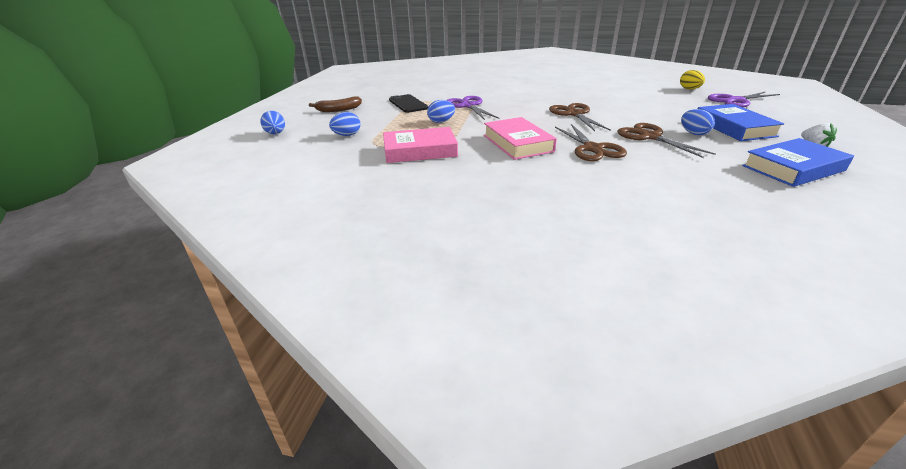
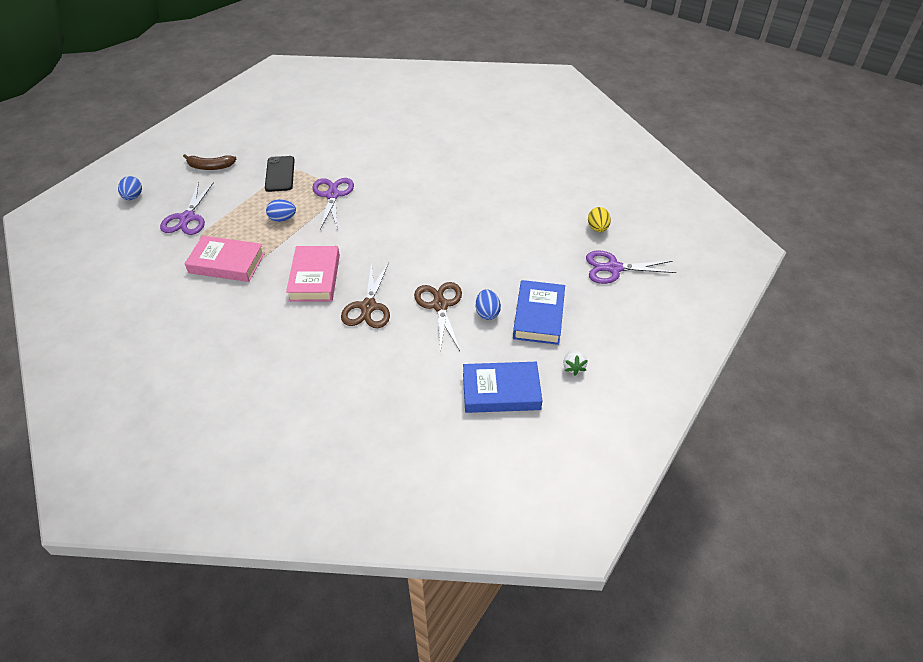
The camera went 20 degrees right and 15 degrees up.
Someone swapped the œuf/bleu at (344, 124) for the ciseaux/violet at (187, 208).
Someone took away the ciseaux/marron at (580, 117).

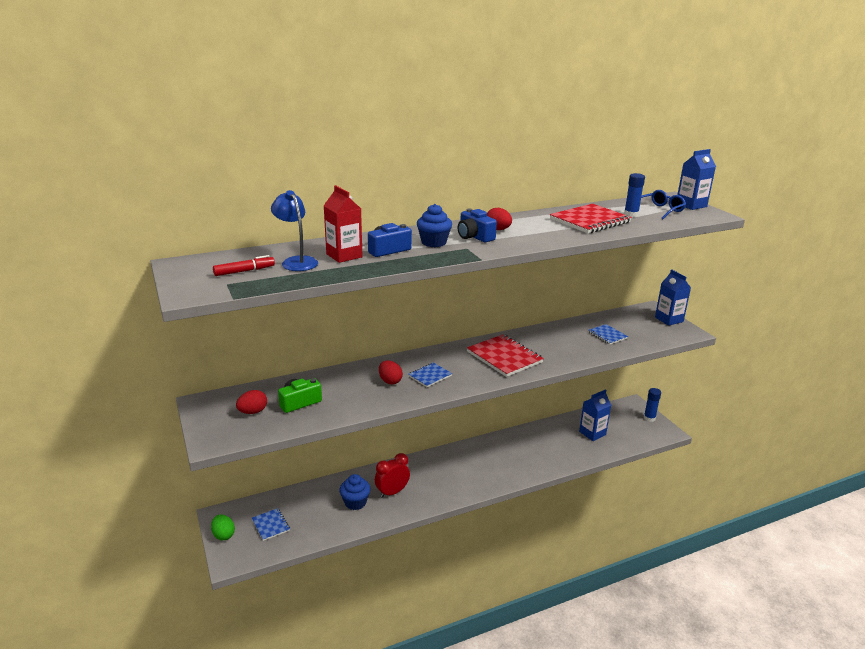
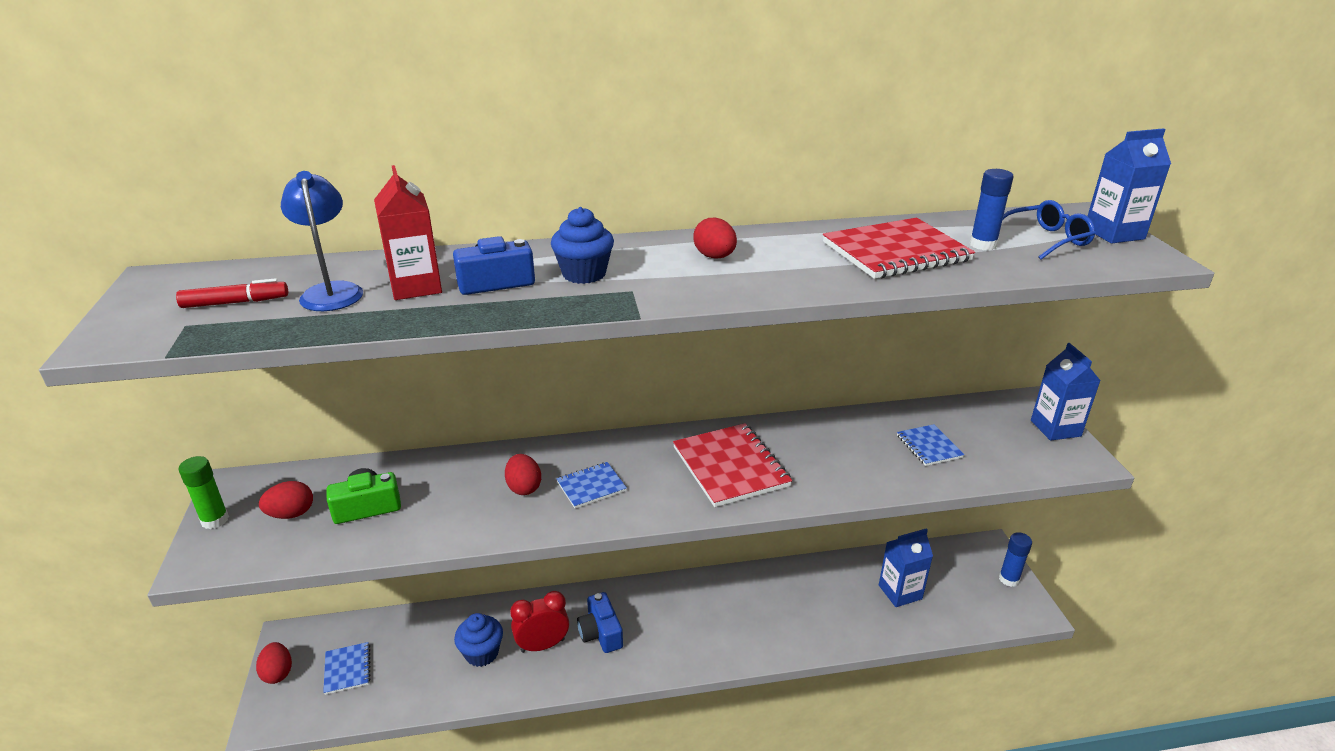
The camera went 15 degrees right and 5 degrees up.
Someone repainted the œuf/vert at (223, 527), which became the œuf/rouge at (274, 663).
Someone carried the appareil photo/bleu from (477, 225) to (600, 622).
Someone put down the bâton de colle/vert at (203, 492).

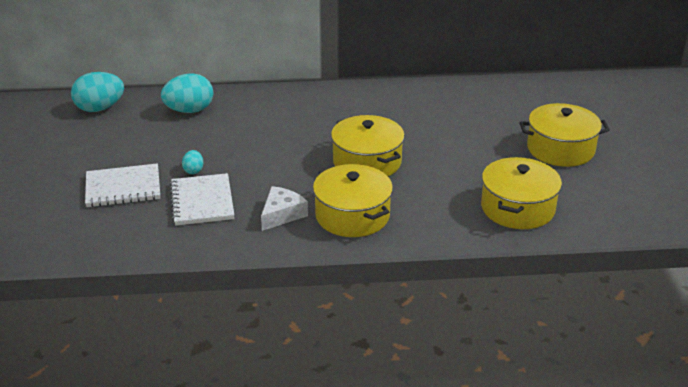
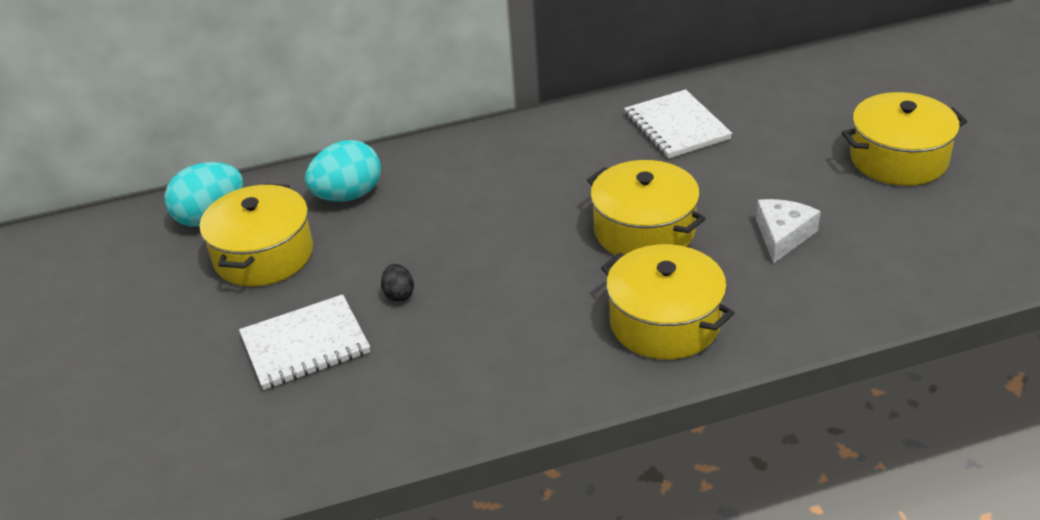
The camera went 10 degrees left and 5 degrees up.
Someone carried the carnet/blanc from (202, 199) to (678, 124).
Someone repainted the œuf/turquoise at (193, 162), which became the œuf/noir at (397, 283).
Someone carried the fromage/blanc from (284, 208) to (788, 231).
Someone carried the marmite/jaune from (521, 193) to (256, 235).

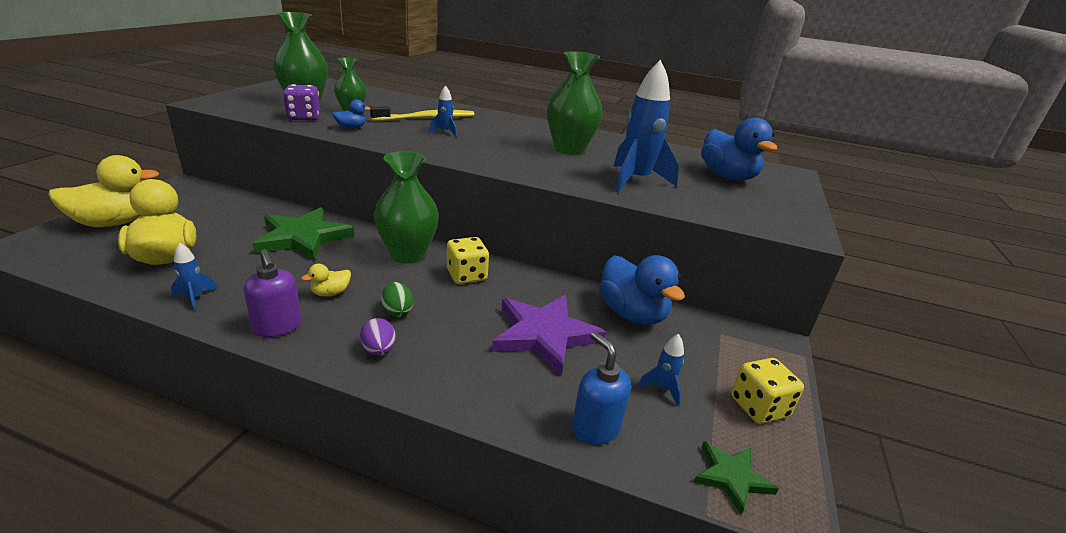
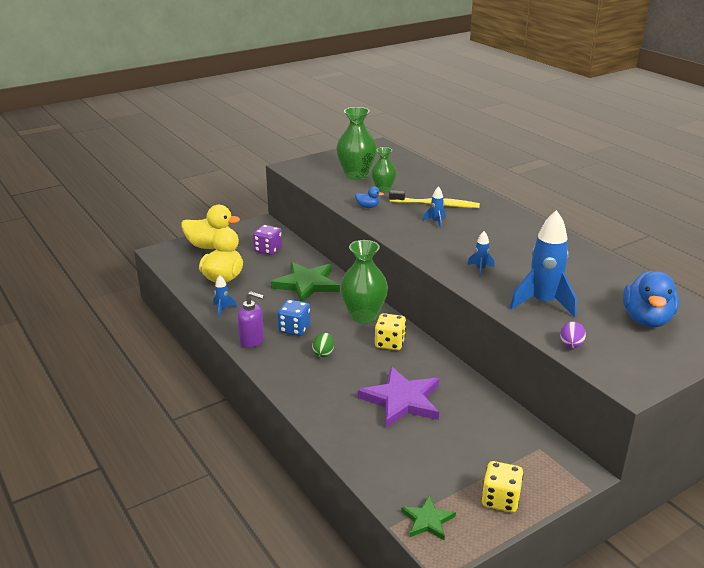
The camera went 40 degrees right and 0 degrees up.
Someone rotated the distributeur de savon/violet at (273, 293) by 75 degrees counterclockwise.
Someone carried the dé/violet from (301, 102) to (267, 240).
Someone swapped the canard/jaune at (326, 280) for the dé/bleu at (294, 318).
Someone carried the œuf/violet from (378, 337) to (573, 335).
Someone took away the vase/vert at (575, 103).
Someone took away the distributeur de savon/bleu at (601, 388).
Someone took away the canard/bleu at (642, 290).
Someone carried the fusée/bleu from (661, 370) to (480, 254).

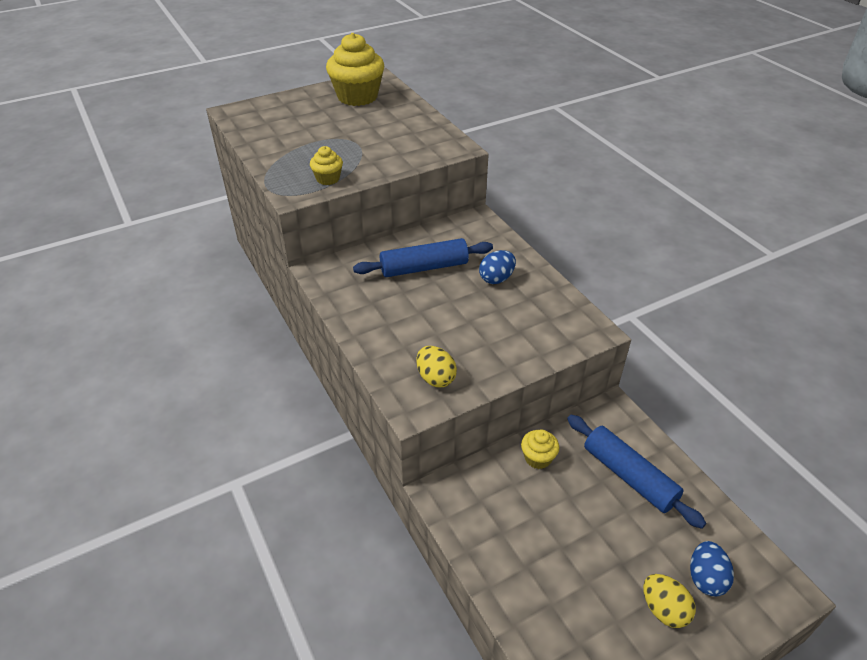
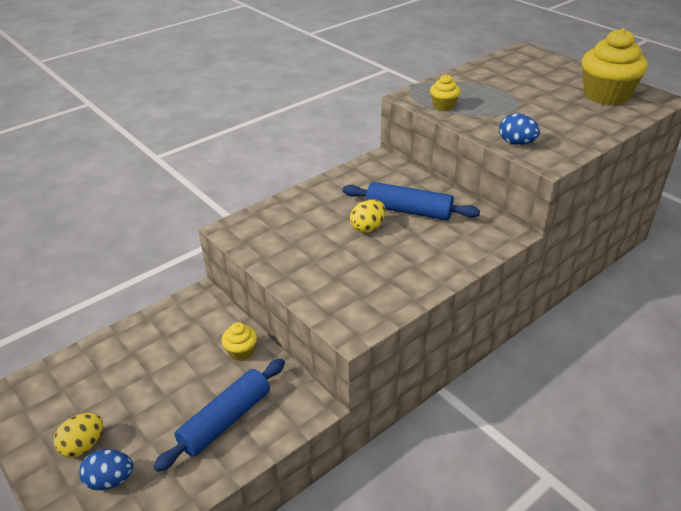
The camera went 80 degrees right and 5 degrees down.
Someone rotated the rouleau à pâtisserie/bleu at (423, 257) by 45 degrees counterclockwise.
Someone carried the œuf/jaune from (436, 367) to (368, 216).
Someone carried the œuf/bleu from (497, 267) to (519, 129).

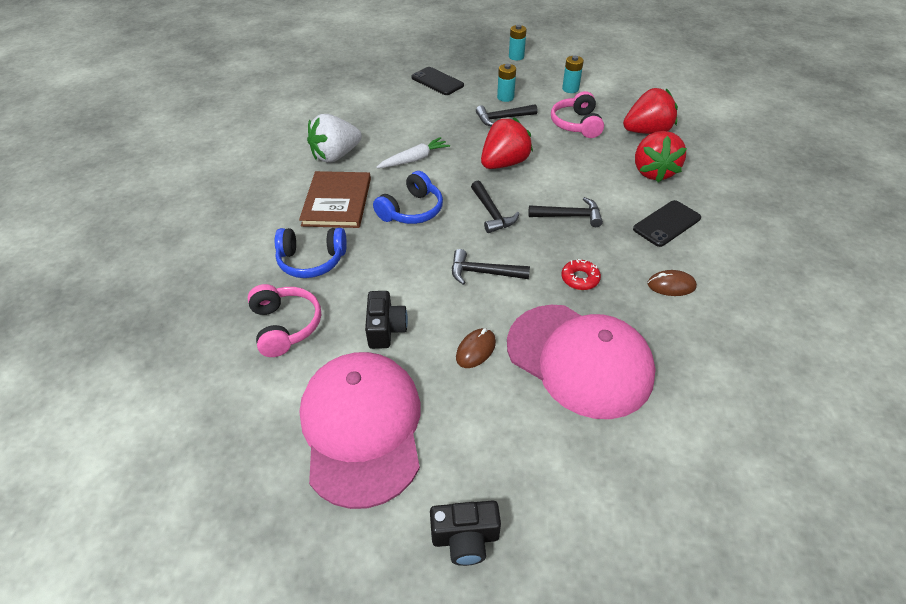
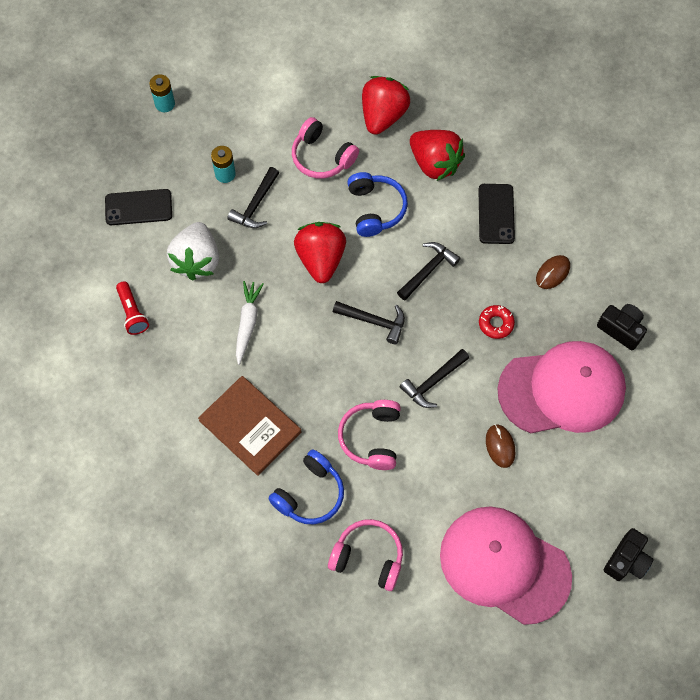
The camera went 50 degrees left and 20 degrees up.
Someone carried the fraise/blanc from (334, 138) to (193, 251).
Someone carried the appareil photo/noir from (386, 320) to (622, 327).
Someone carried the casque audio/bleu from (408, 197) to (377, 204).
Someone took away the pile/turquoise at (573, 74).
Someone put down the lampe de poche/rouge at (132, 308).
Someone put down the casque audio/rose at (369, 435).

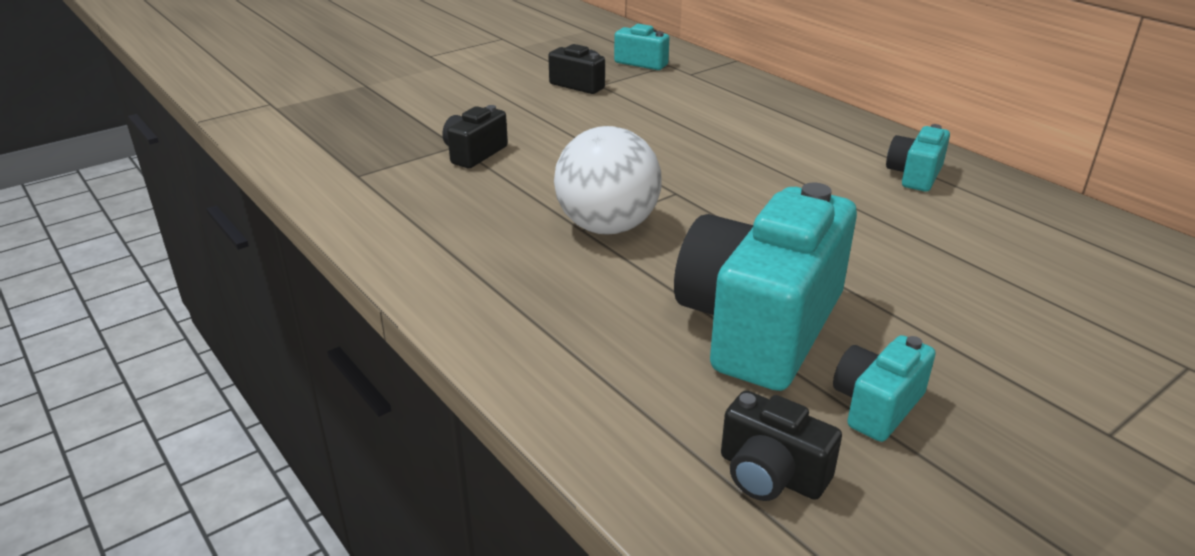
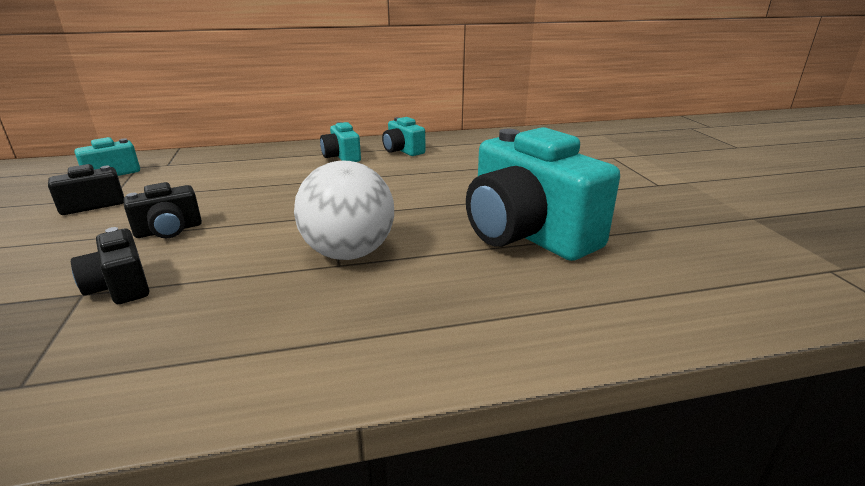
The camera went 65 degrees left and 5 degrees down.
Someone carried the appareil photo/noir from (781, 445) to (162, 210).
Someone carried the appareil photo/turquoise from (884, 388) to (340, 142).

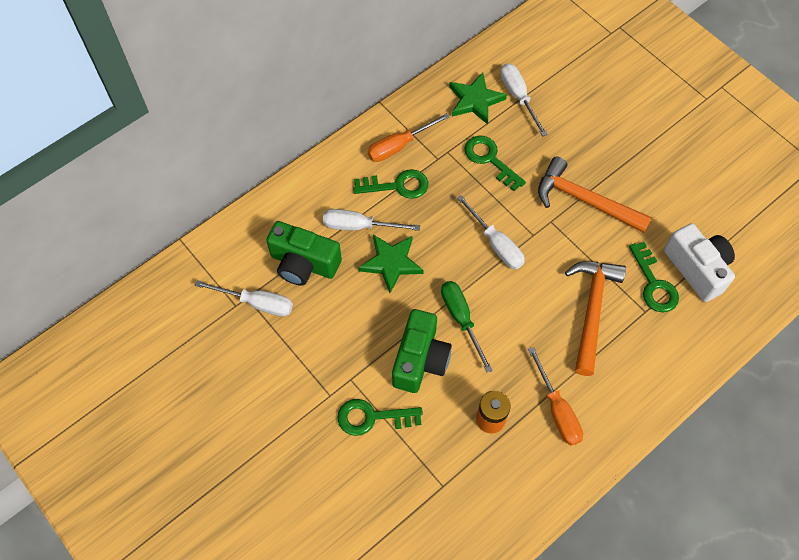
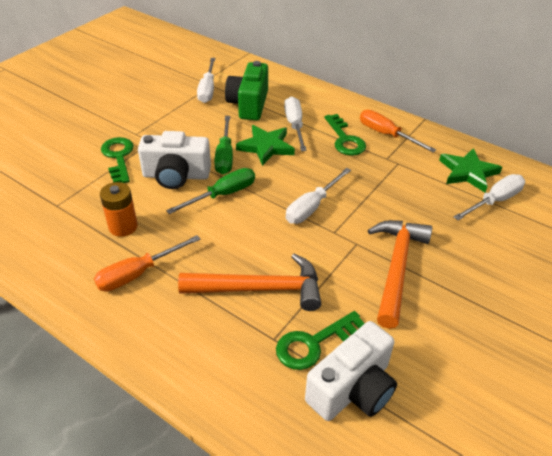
The camera went 75 degrees right and 20 degrees down.
Someone repainted the appareil photo/vert at (422, 351), which became the appareil photo/blanc at (174, 160).
Someone took away the clé/vert at (495, 163).
Someone put down the tournevis/vert at (223, 145).

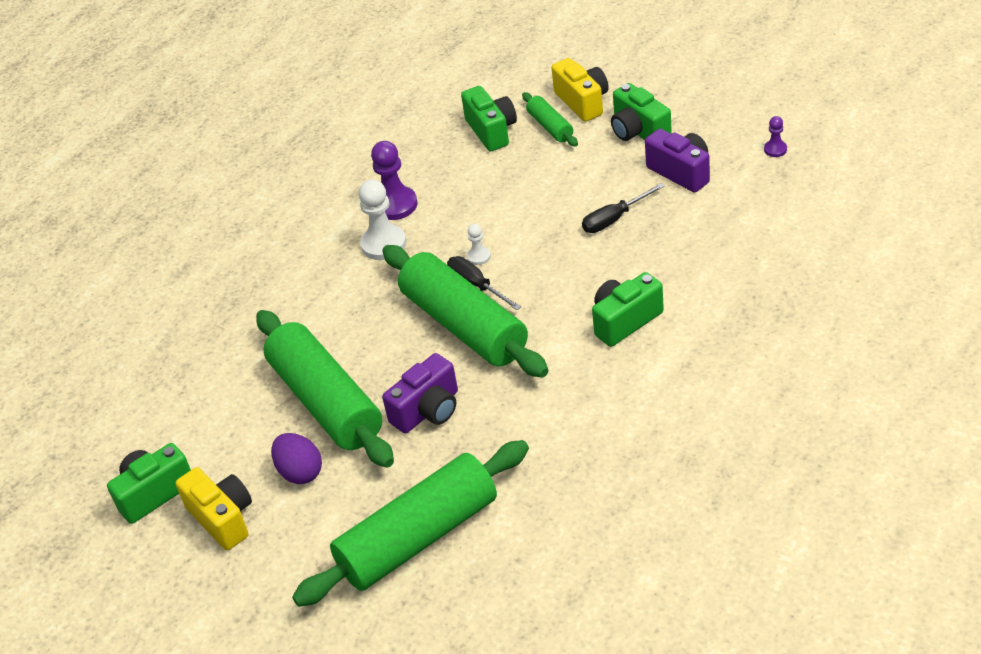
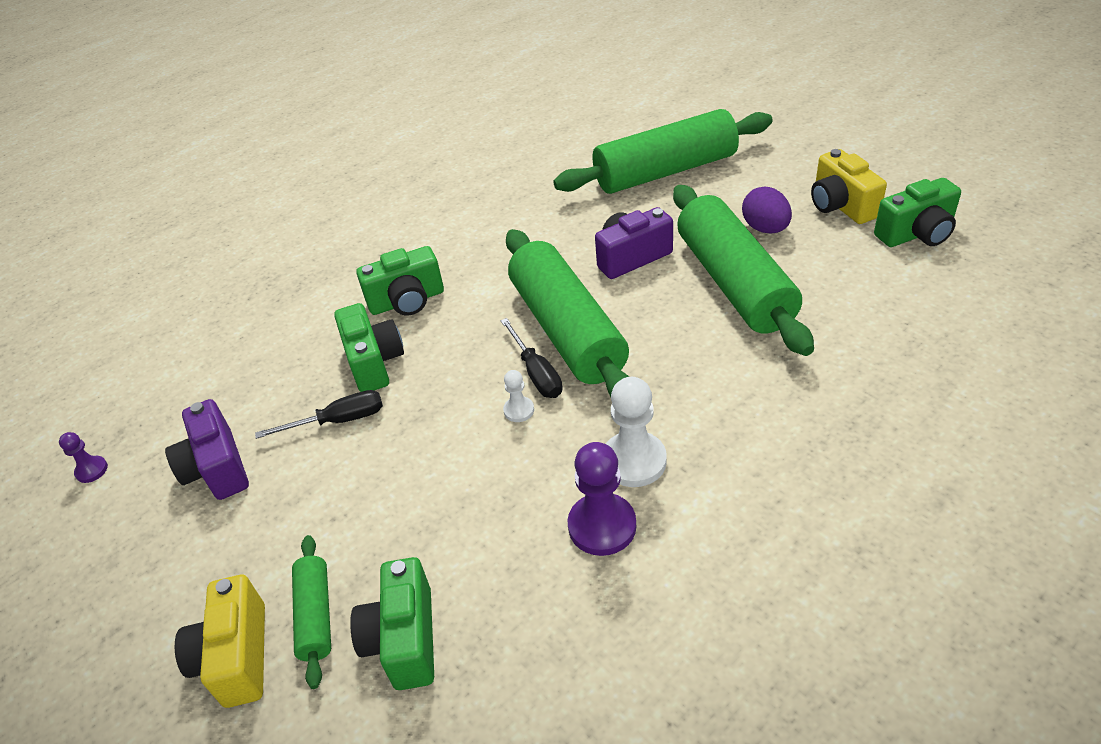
The camera went 165 degrees left and 0 degrees up.
Someone carried the appareil photo/vert from (641, 112) to (369, 347).

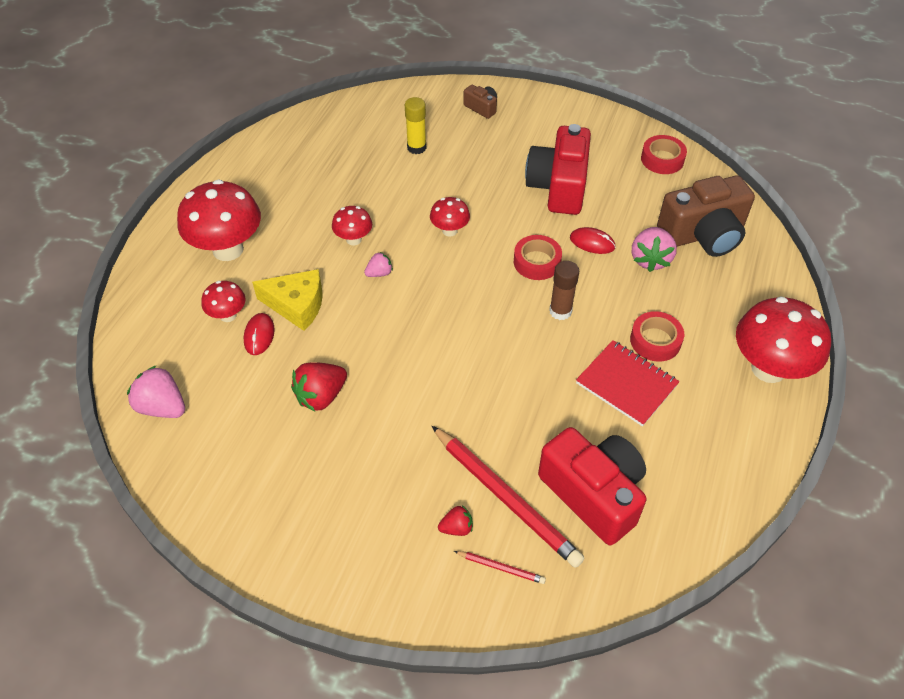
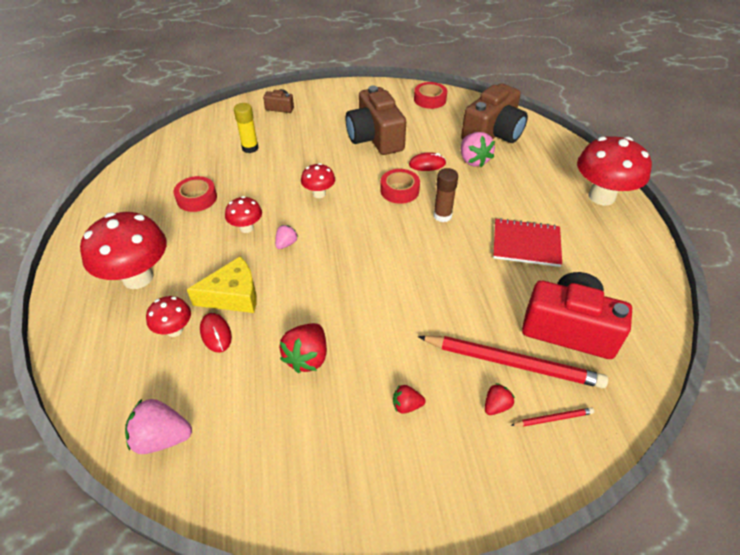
The camera went 30 degrees left and 5 degrees down.
Someone repainted the appareil photo/rouge at (558, 169), which became the appareil photo/marron at (376, 120).
Someone carried the ruban adhésif/rouge from (657, 336) to (195, 194).
Someone put down the fraise/rouge at (409, 399).

